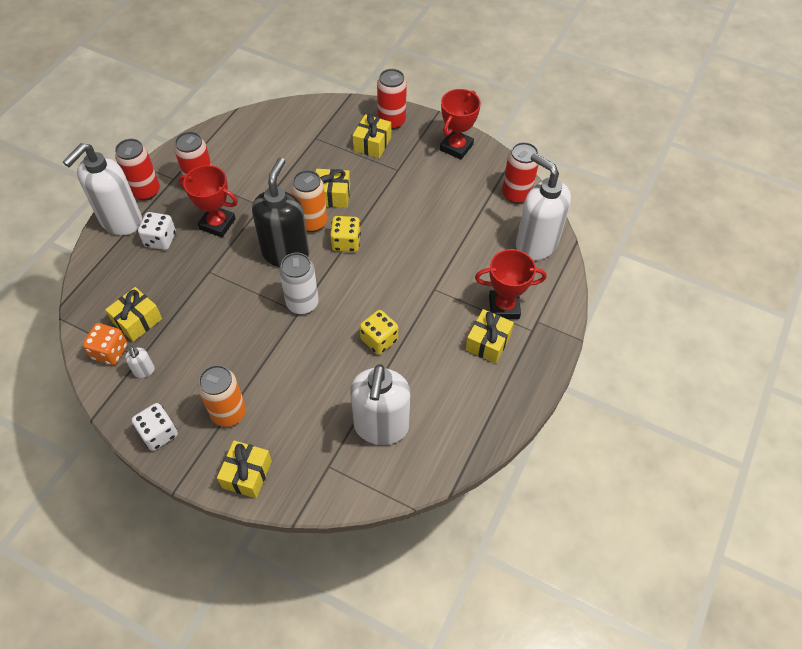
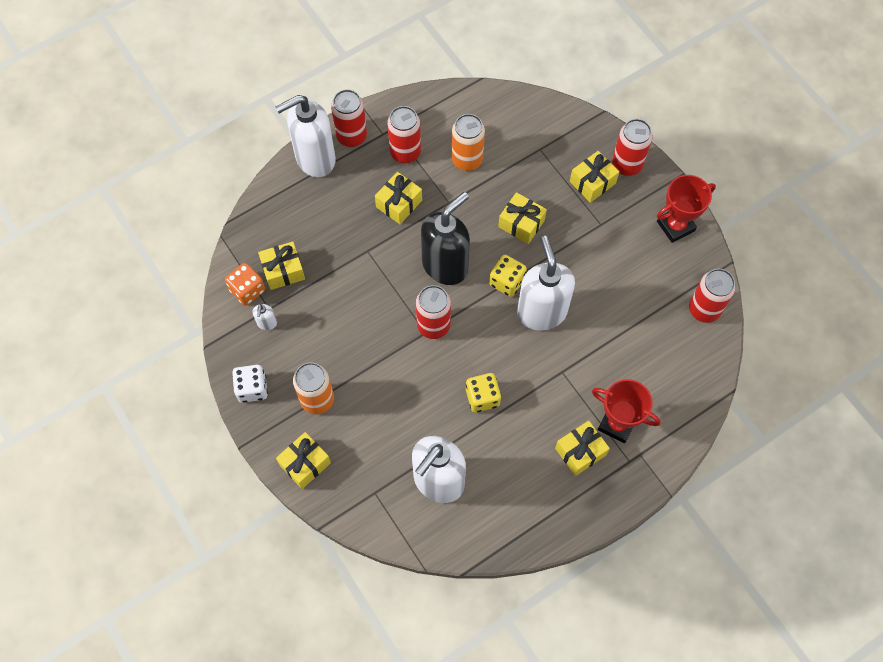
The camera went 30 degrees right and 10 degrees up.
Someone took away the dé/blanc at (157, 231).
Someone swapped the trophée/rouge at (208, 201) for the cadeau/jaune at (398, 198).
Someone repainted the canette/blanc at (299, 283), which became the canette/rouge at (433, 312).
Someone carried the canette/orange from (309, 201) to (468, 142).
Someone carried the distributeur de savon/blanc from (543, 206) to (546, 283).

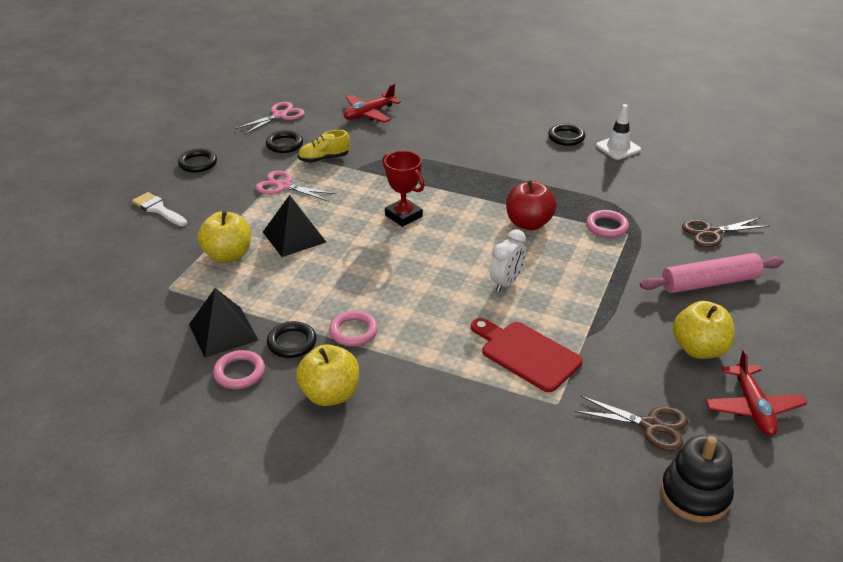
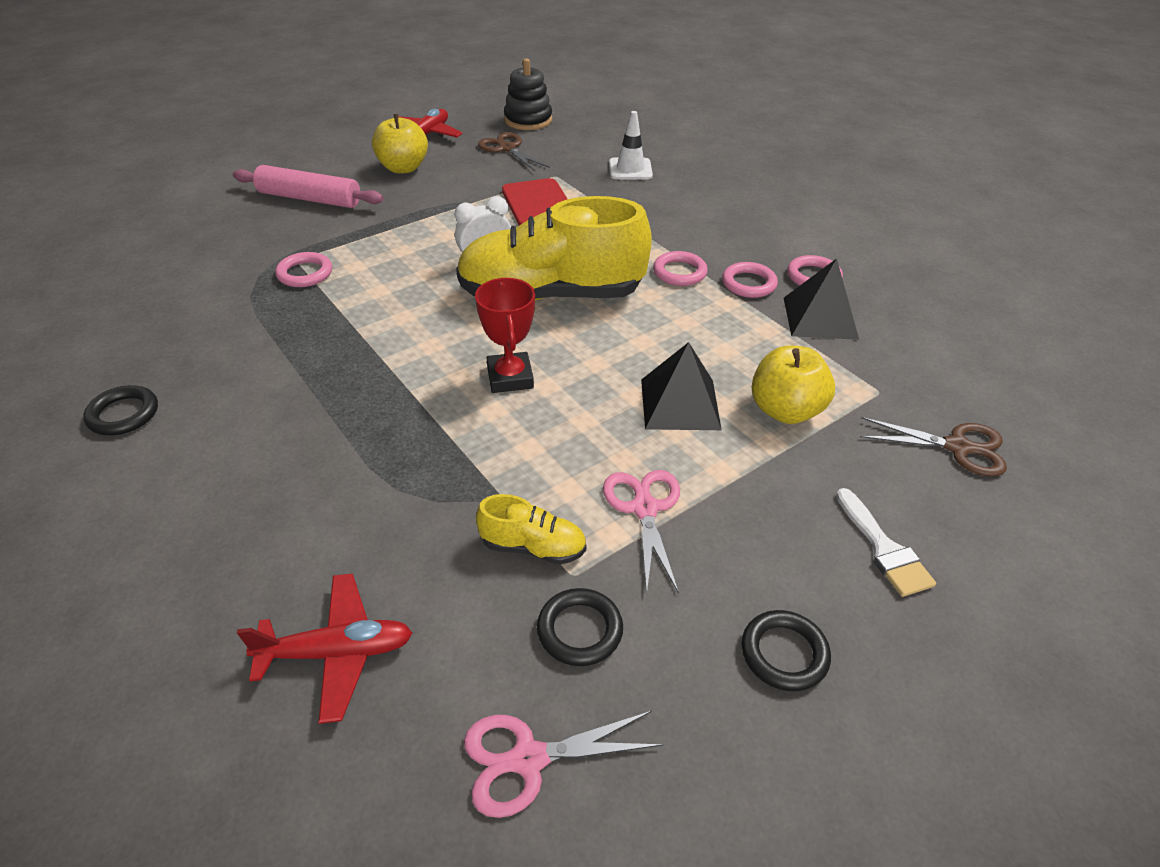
The camera went 150 degrees left and 5 degrees up.
Someone rotated the ciseaux/rose at (295, 185) by 150 degrees counterclockwise.
Someone repainted the anneau/noir at (292, 339), which became the anneau/rose at (750, 280).
Someone took away the pomme/jaune at (327, 375).
Someone took away the pomme/rouge at (531, 205).
Someone carried the cône de chantier/blanc from (618, 132) to (631, 145).
Someone carried the ciseaux/marron from (725, 232) to (933, 447).
Someone put down the chaussure/jaune at (554, 248).

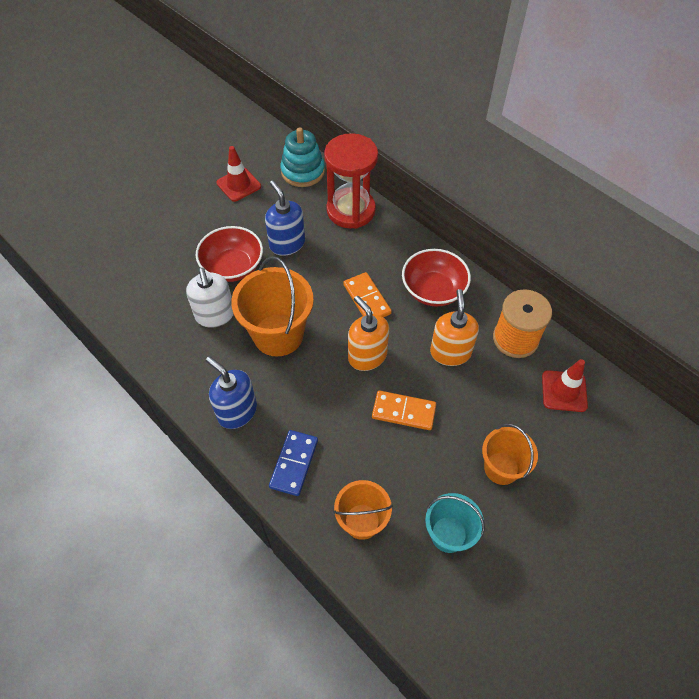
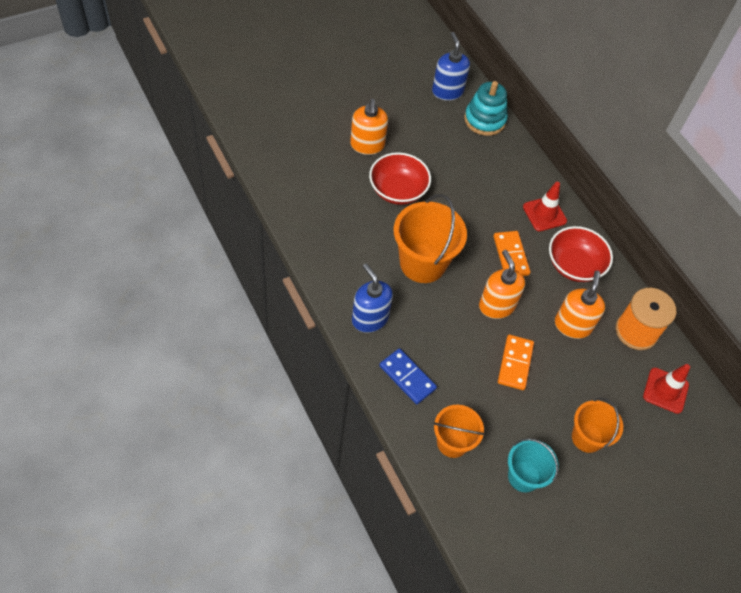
The camera went 10 degrees right and 0 degrees up.
Someone took away the distributeur de savon/blanc at (210, 298).
Someone carried the cône de chantier/rouge from (238, 174) to (545, 206).
Someone carried the distributeur de savon/bleu from (285, 218) to (451, 66).
Someone rotated the domino/bleu at (293, 463) by 75 degrees counterclockwise.
Someone took away the sablier/rouge at (351, 181).
Someone rotated the domino/orange at (404, 410) by 75 degrees clockwise.
Someone put down the distributeur de savon/orange at (369, 127).

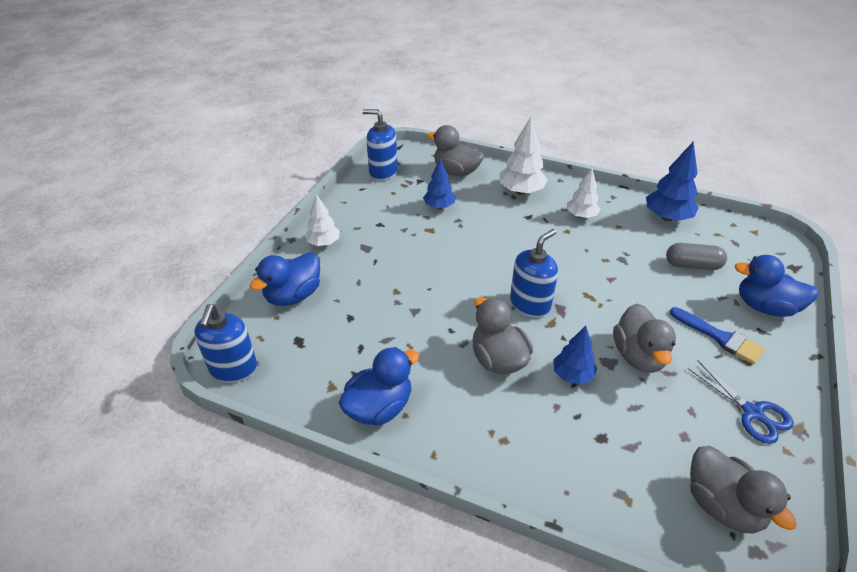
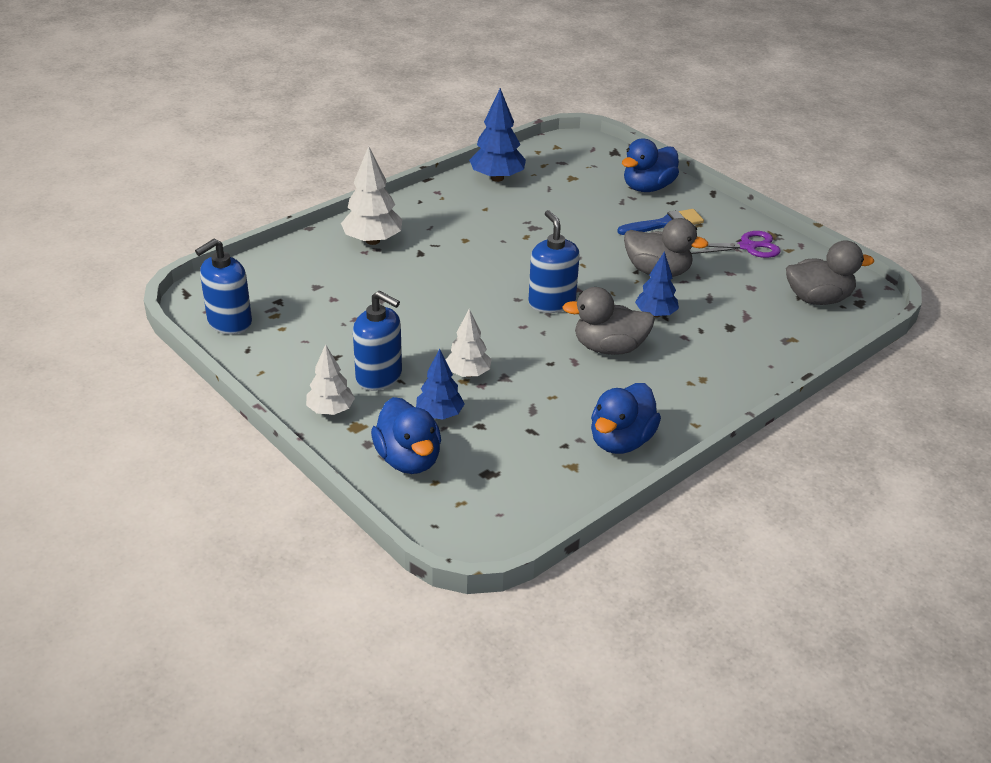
The camera went 65 degrees left and 5 degrees down.
Someone carried the distributeur de savon/bleu from (225, 343) to (377, 341).
Someone rotated the canard/bleu at (379, 386) by 135 degrees counterclockwise.
Someone carried the arbre/bleu from (439, 184) to (440, 384).
Someone took away the canard/gris at (455, 150).
Someone carried the arbre/blanc from (584, 193) to (469, 343).
Someone took away the gélule/gris at (696, 256).
Someone repainted the ciseaux/bleu at (741, 402), which became the ciseaux/violet at (736, 244).

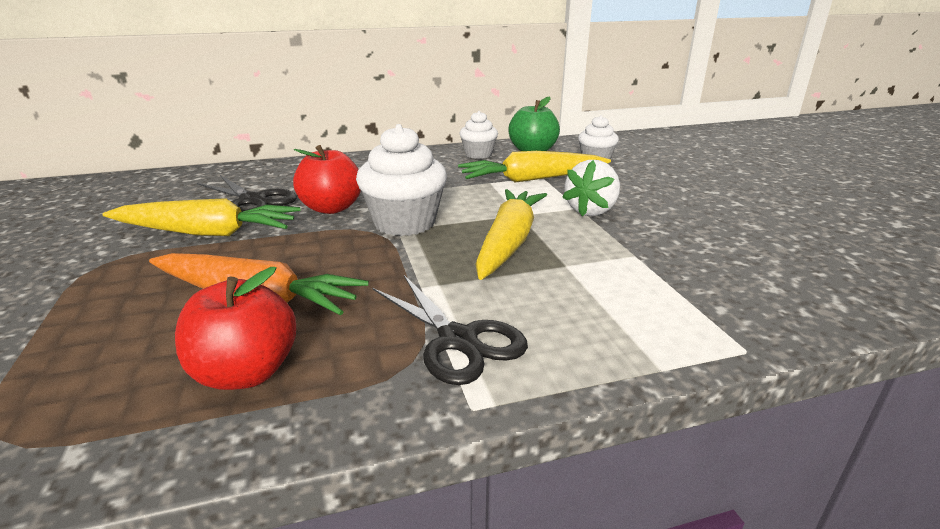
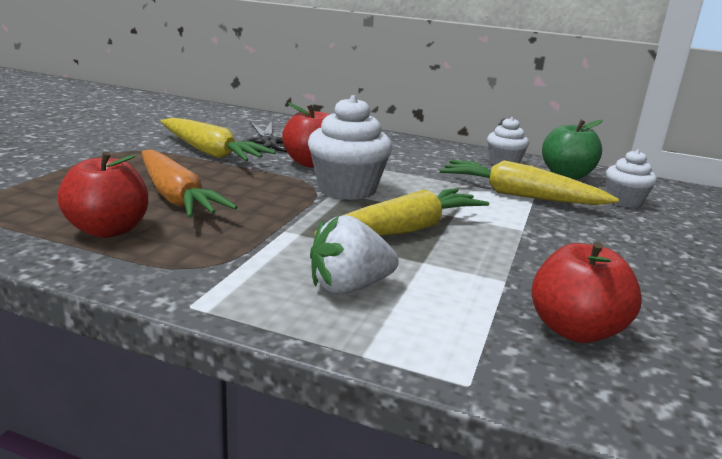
The camera went 35 degrees right and 5 degrees down.
Someone took away the ciseaux/noir at (450, 330).
Someone carried the fraise/blanc from (591, 188) to (354, 254).
Someone put down the pomme/rouge at (587, 292).

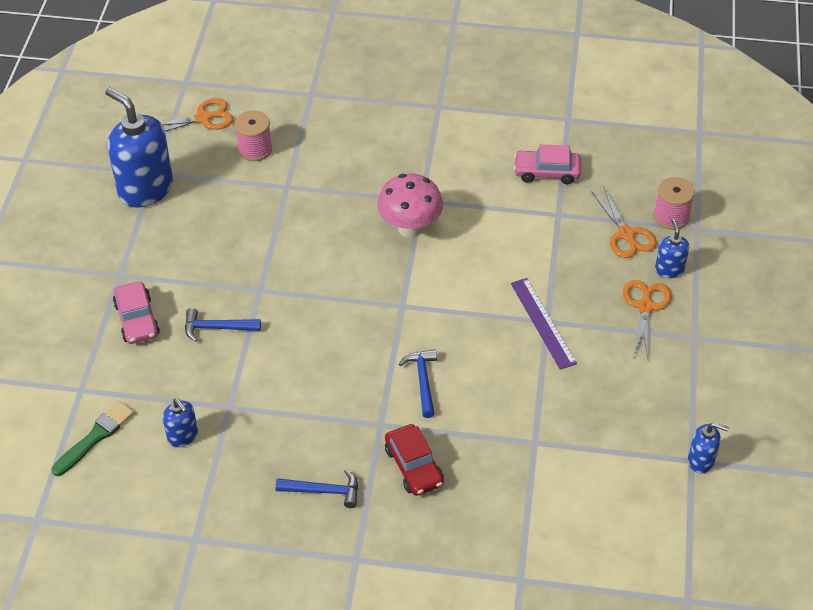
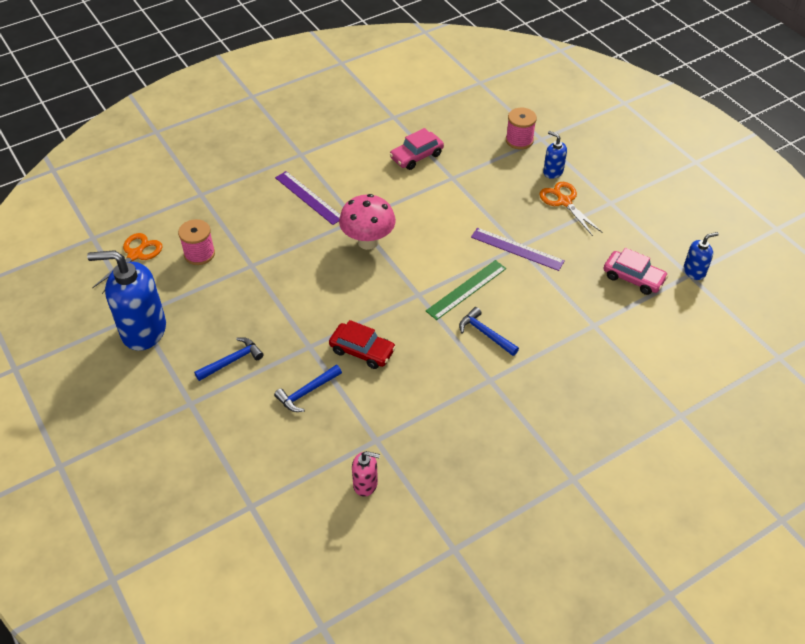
The camera went 40 degrees left and 0 degrees up.
Someone took away the pinceau/vert at (93, 438).
Someone carried the voiture/rose from (136, 312) to (636, 271).
Someone repainted the distributeur de savon/bleu at (180, 422), which became the distributeur de savon/rose at (366, 474).
Someone carried the marteau/bleu from (317, 488) to (229, 359).
Someone carried the voiture/rouge from (414, 460) to (362, 344).
Someone took away the ciseaux/orange at (624, 222).
Someone put down the règle/violet at (307, 198).
Someone put down the règle/vert at (466, 290).

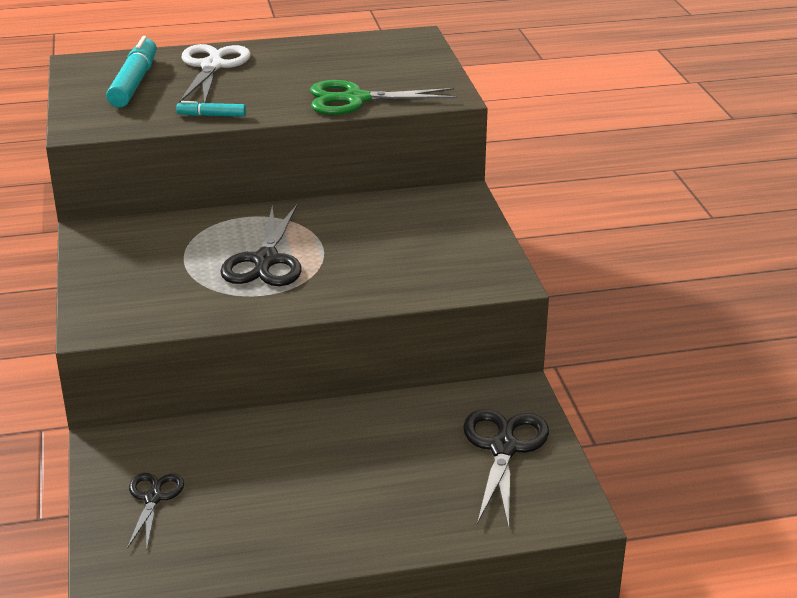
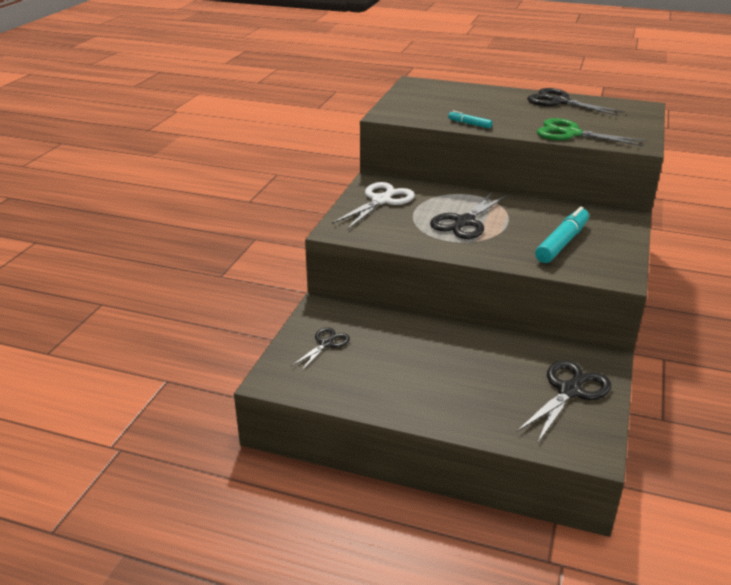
The camera went 30 degrees right and 0 degrees up.
Someone carried the feutre/turquoise from (131, 71) to (562, 235).
Someone carried the ciseaux/blanc from (215, 73) to (373, 206).
Someone put down the ciseaux/noir at (576, 102).

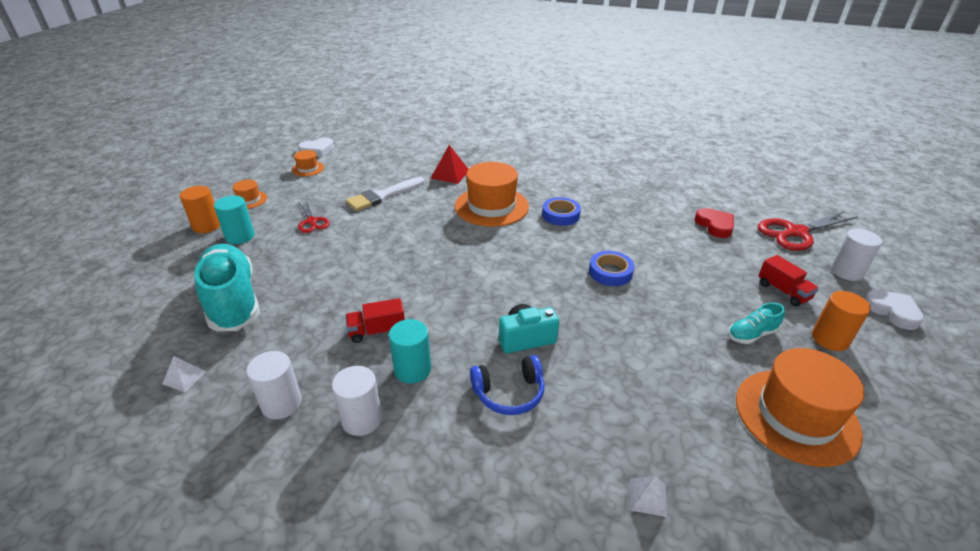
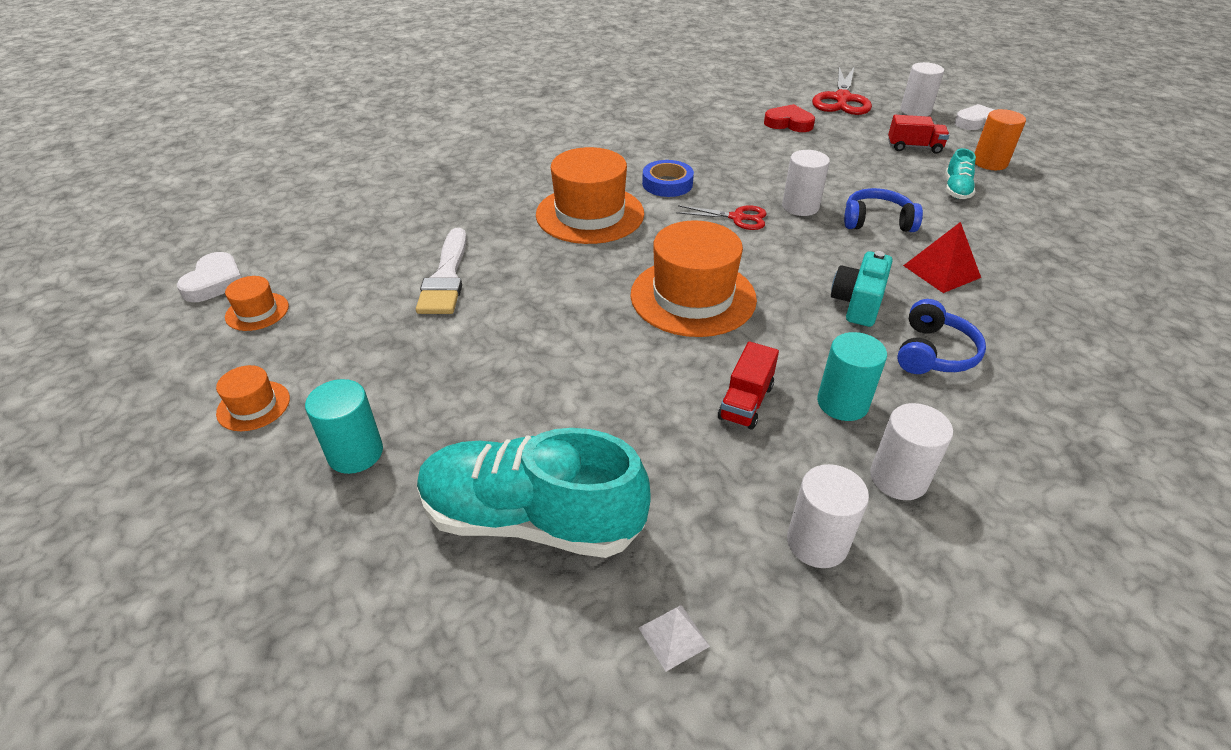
The camera went 50 degrees left and 5 degrees up.
Someone took away the cylindre/orange at (200, 209).
Someone carried the ciseaux/rouge from (314, 216) to (721, 217).
Someone carried the pyramide/rouge from (449, 164) to (942, 257).
Someone swapped the ruban adhésif/bleu at (611, 268) for the cylindre/blanc at (806, 183).
Someone took away the pyramide/blanc at (648, 496).
Someone carried the chapeau/orange from (800, 407) to (693, 278).
Someone put down the casque audio/bleu at (883, 210).

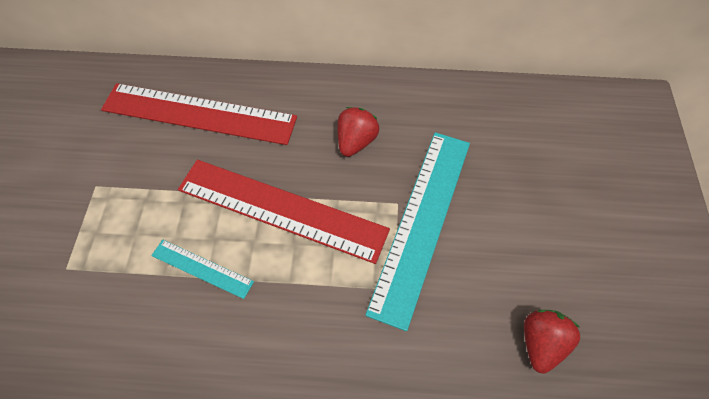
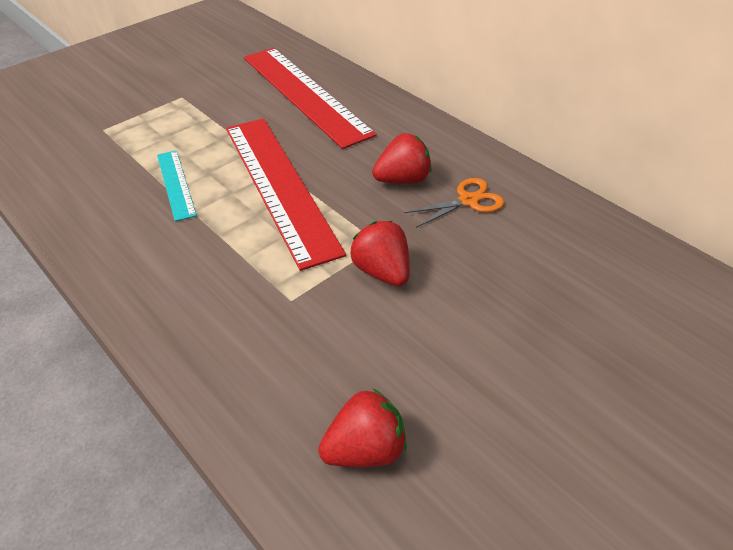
The camera went 45 degrees right and 15 degrees down.
Someone swapped the règle/turquoise at (417, 231) for the fraise/rouge at (380, 253).
Someone put down the ciseaux/orange at (454, 203).

